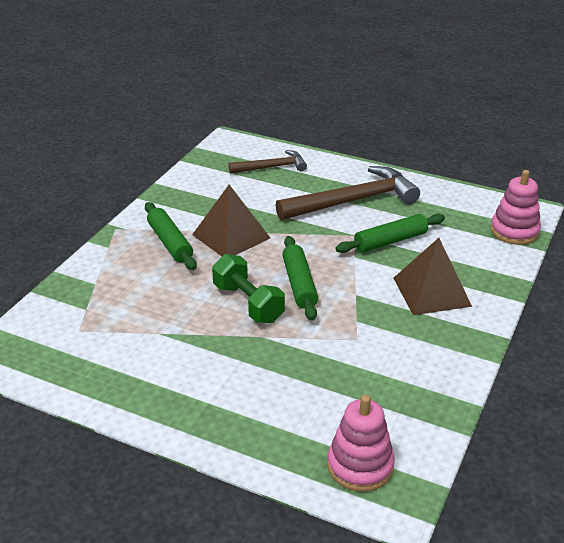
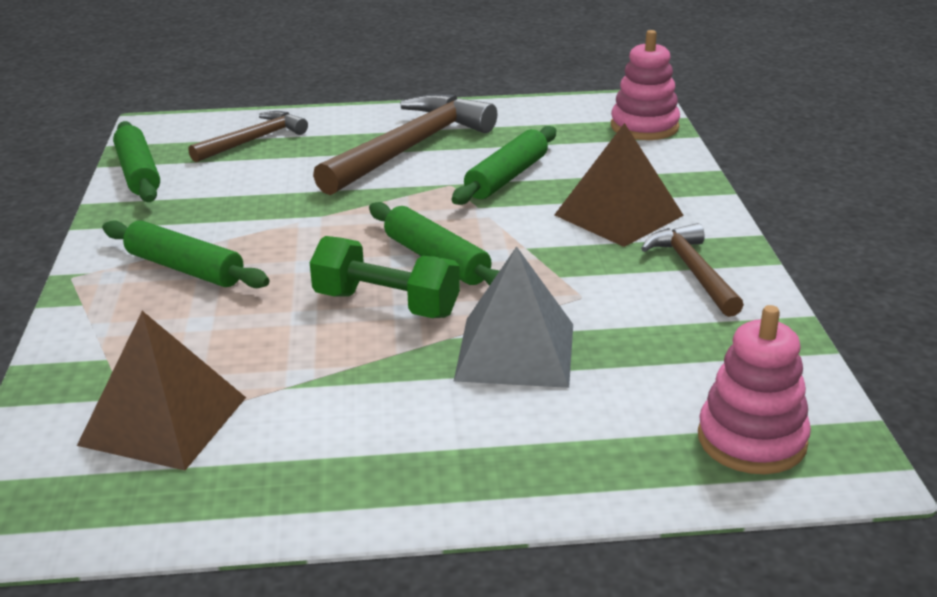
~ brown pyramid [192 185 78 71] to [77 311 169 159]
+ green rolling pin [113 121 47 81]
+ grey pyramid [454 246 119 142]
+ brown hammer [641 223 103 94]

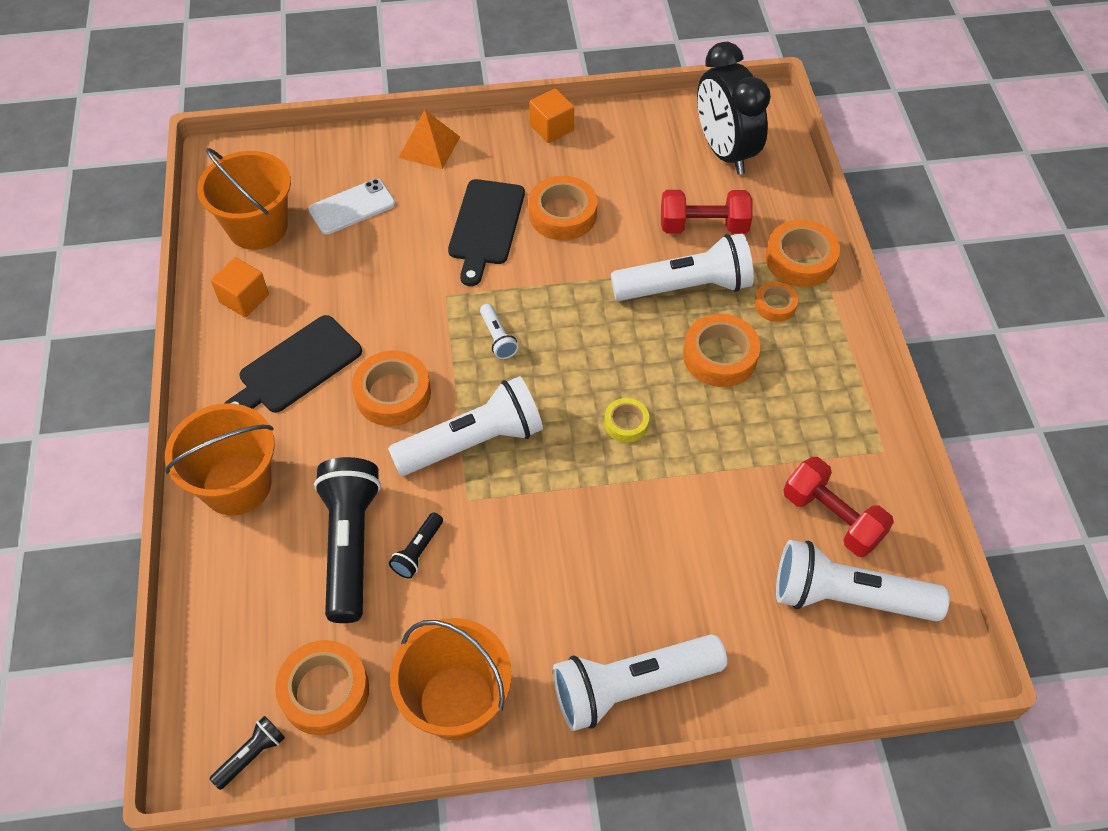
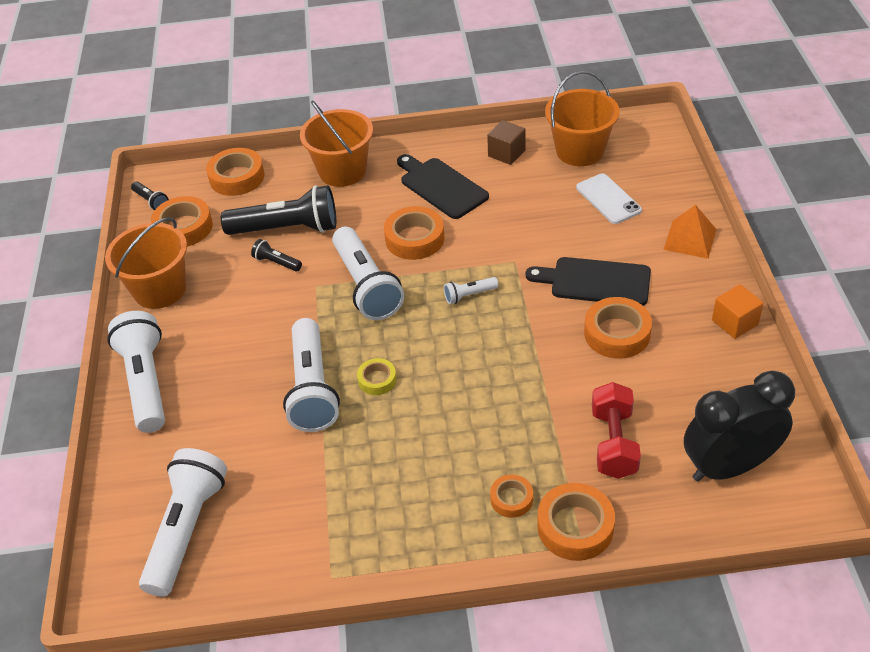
~ orange cube [211 257 58 60] to brown cube [487 120 39 45]
~ white flashlight [611 233 143 68] to [283 318 57 114]
~ orange tape [683 314 77 73] to [206 148 58 48]
- red dumbbell [783 457 111 100]

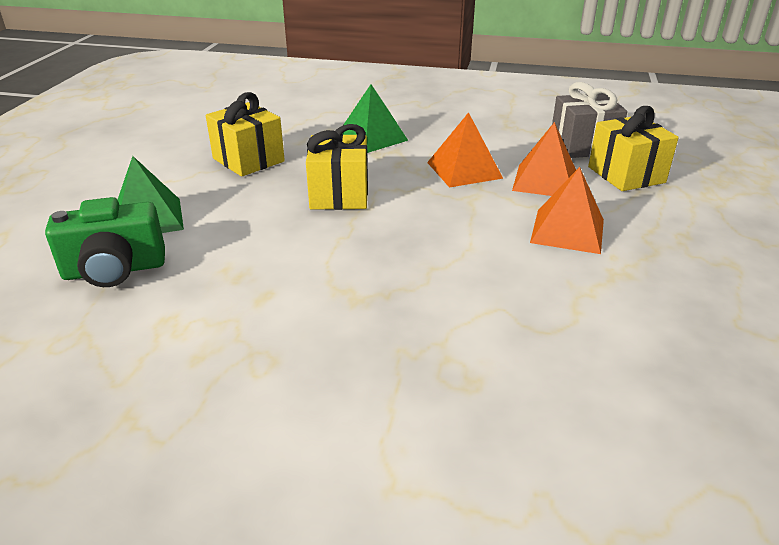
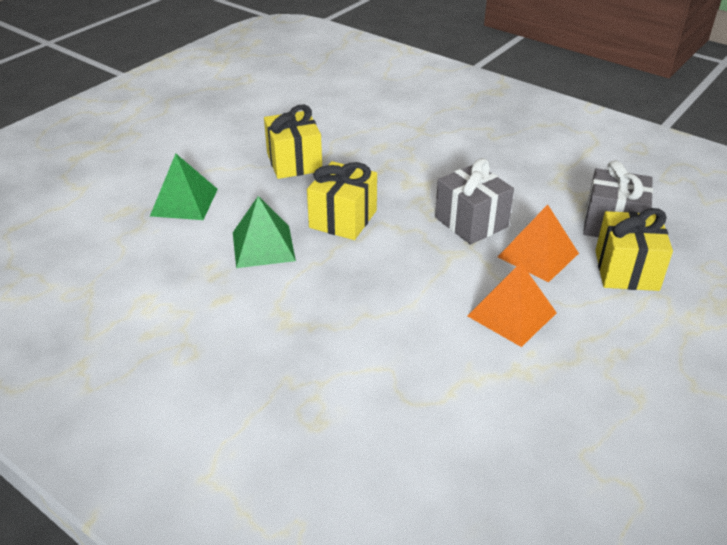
- green camera [45 197 120 90]
~ green pyramid [343 84 65 69] to [233 196 63 72]
~ orange pyramid [427 112 76 76] to grey gift [435 158 79 87]

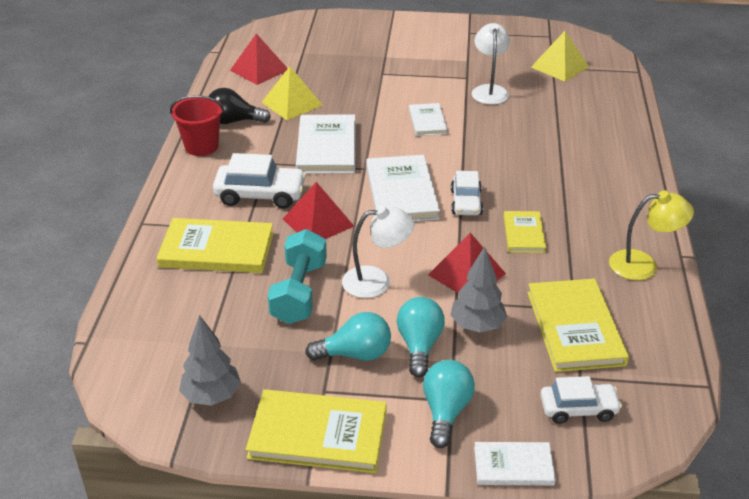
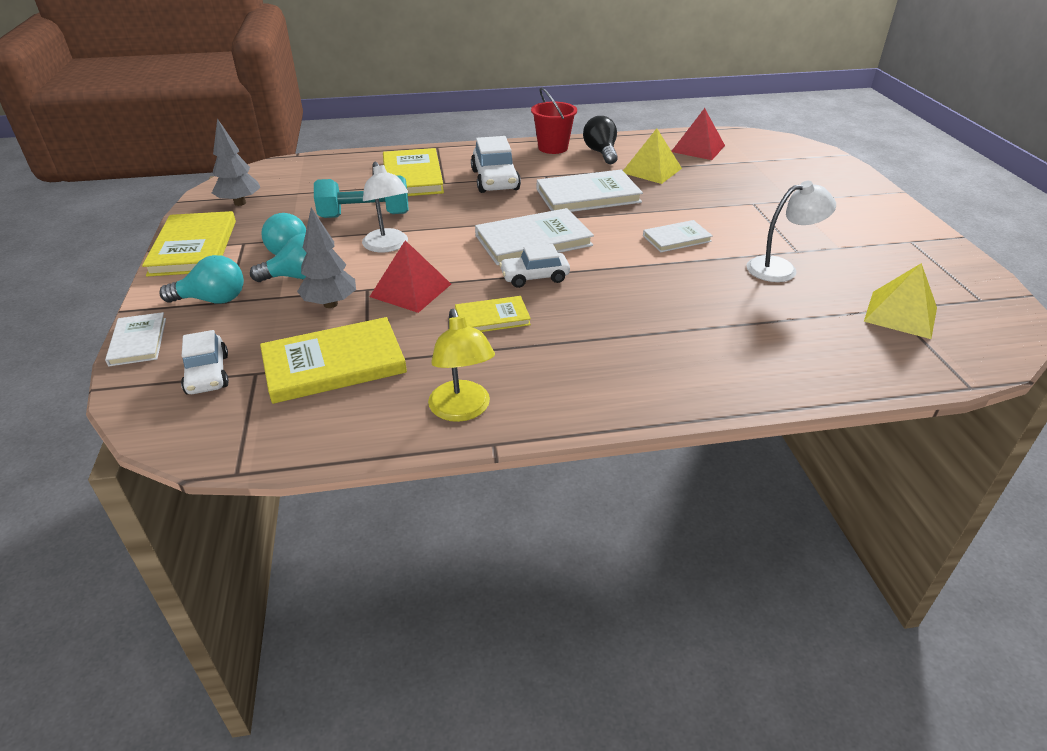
- red pyramid [283 182 71 57]

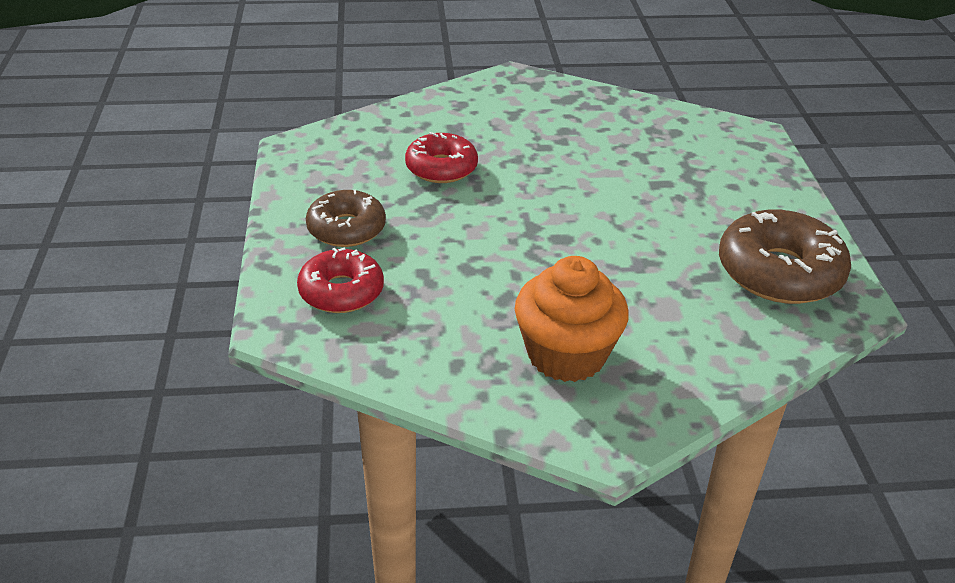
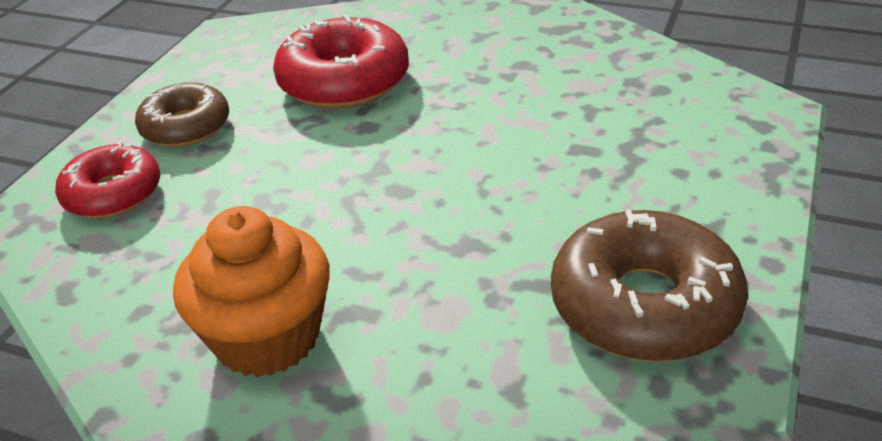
~ red donut [405 132 73 51] = [273 14 136 95] x1.54

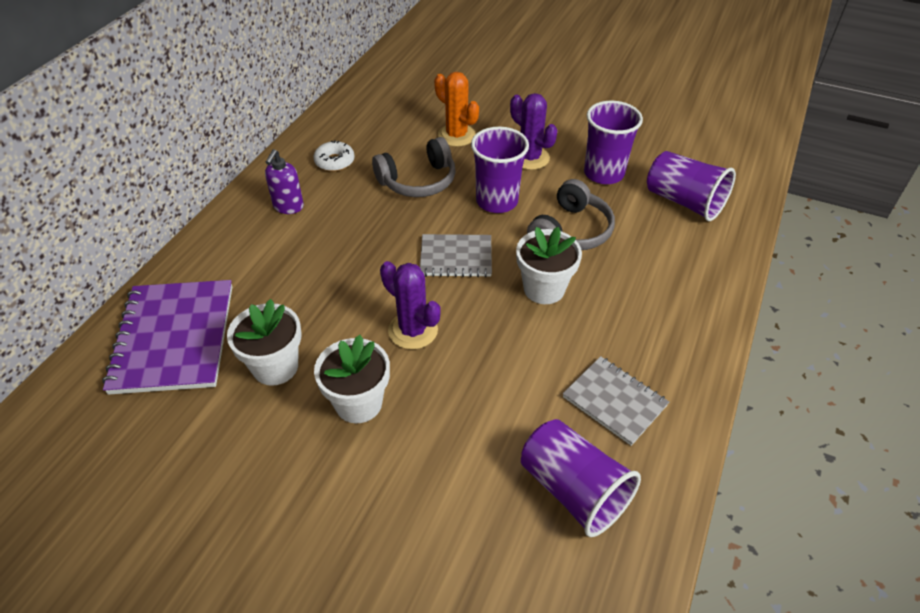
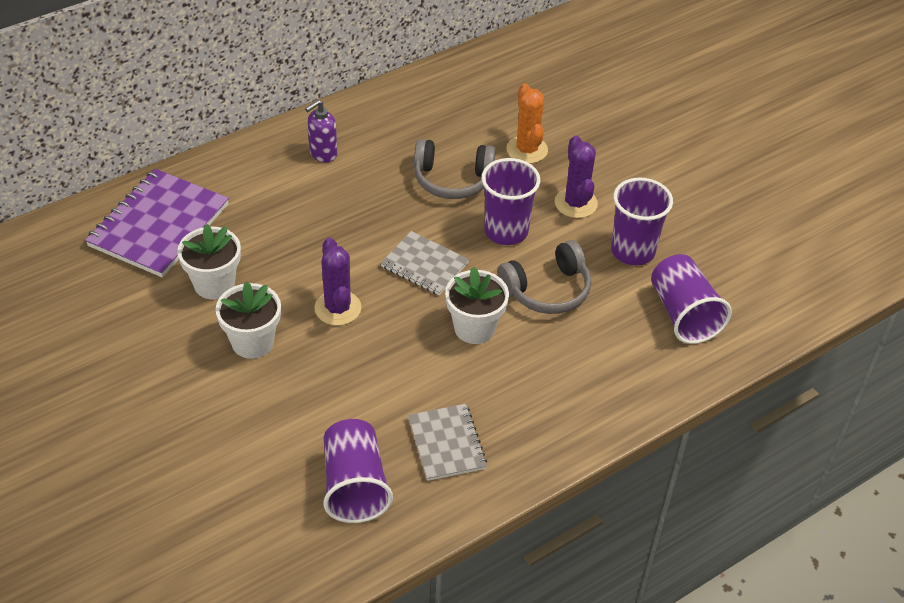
- white donut [313 140 42 31]

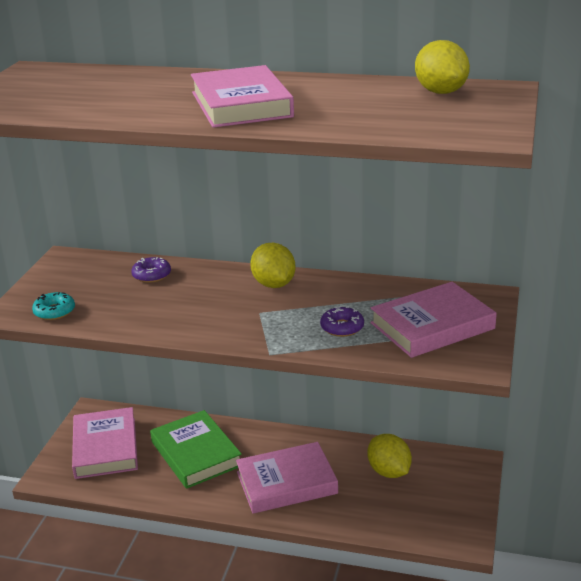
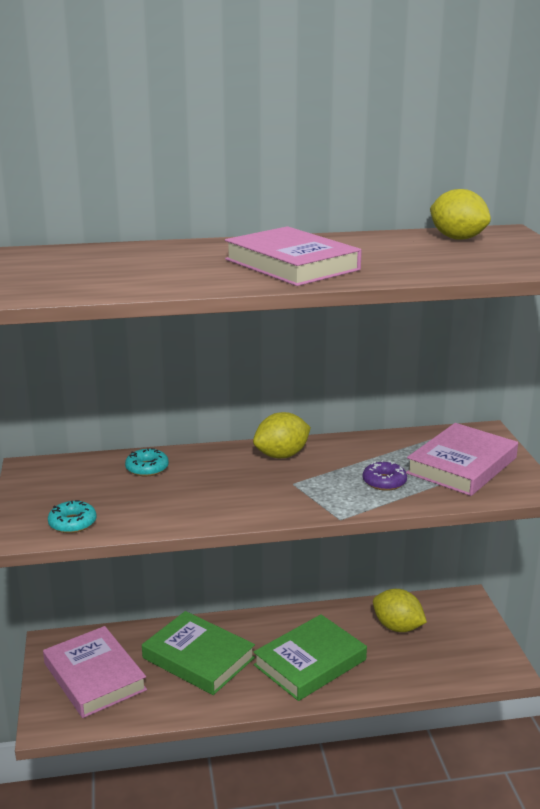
~ purple donut [131 257 40 26] to turquoise donut [125 448 44 28]
~ pink book [236 442 102 72] to green book [254 614 113 87]
~ yellow lemon [250 243 46 45] = [253 412 58 46] 75 degrees counterclockwise

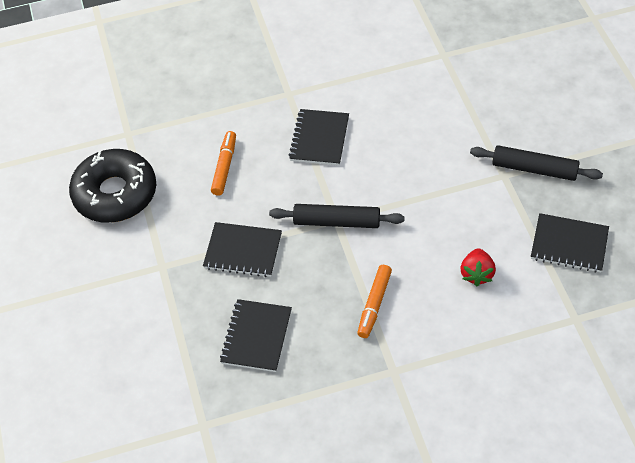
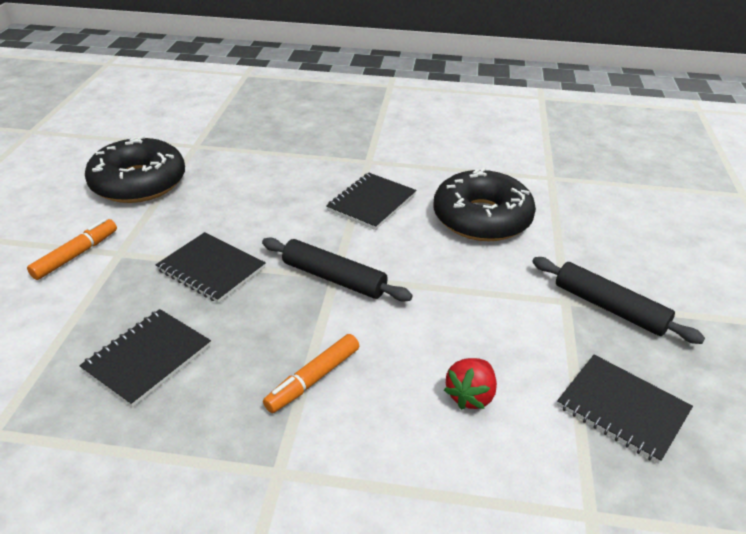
~ orange marker [211 131 25 65] to [27 218 90 62]
+ black donut [433 168 103 73]

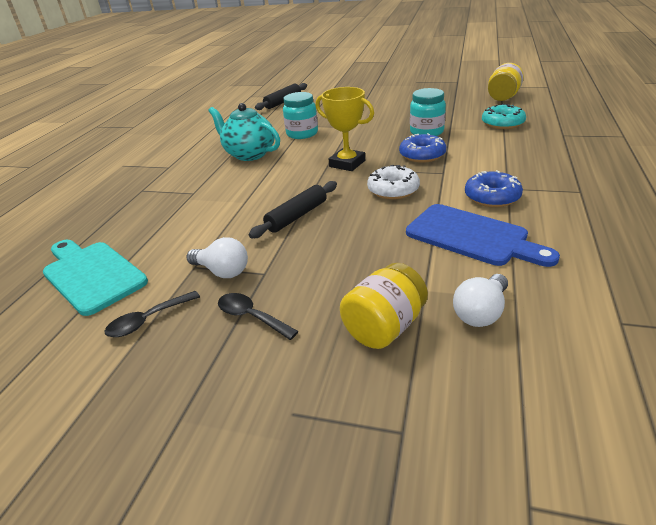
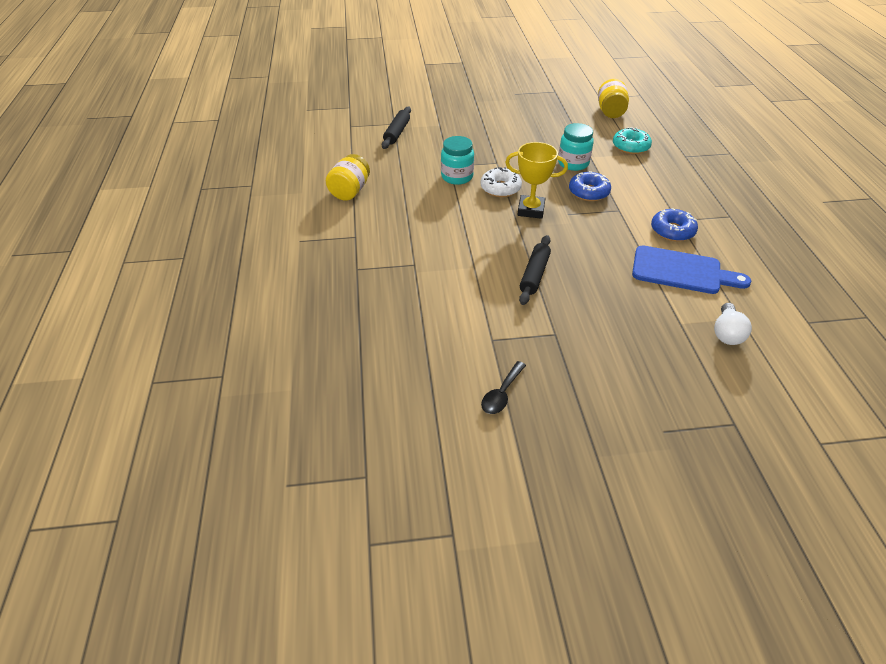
- turquoise cutting board [43 240 105 76]
- white light bulb [186 237 62 41]
- turquoise teapot [208 103 72 58]
- black spoon [218 293 81 47]
~ yellow jar [340 263 88 86] to [326 154 44 47]
~ white donut [367 165 53 34] to [481 167 41 30]

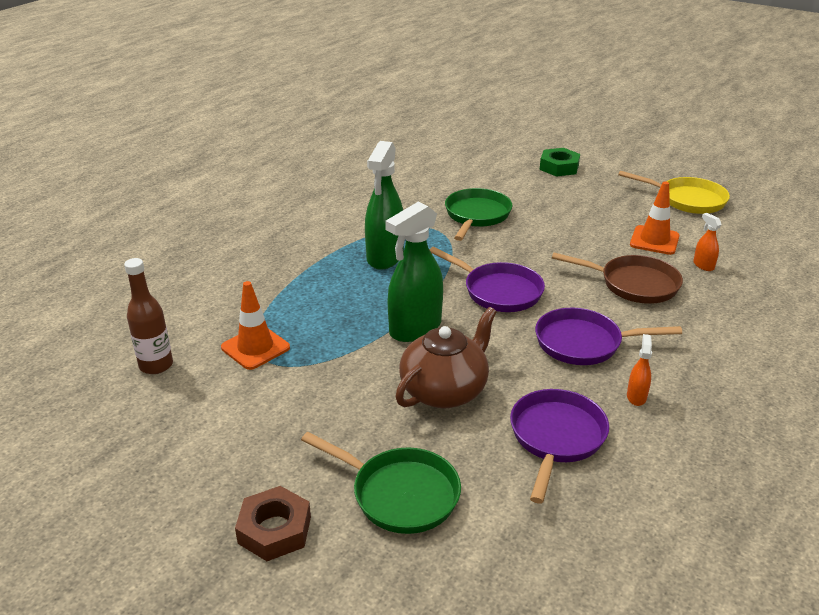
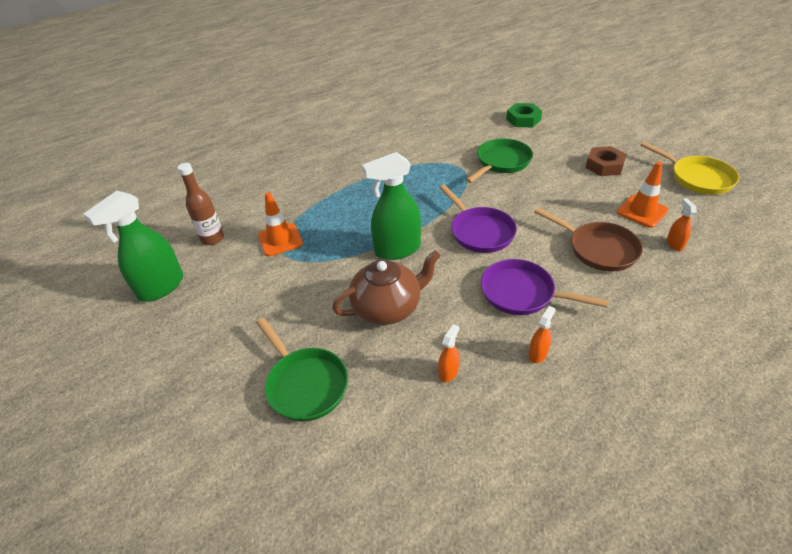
~ brown nut [235 486 76 75] to [585 146 42 30]
~ green spray bottle [365 141 39 129] to [83 191 100 111]
~ purple pan [510 389 99 115] to orange spray bottle [438 324 22 58]
~ green nut [540 148 40 29] to [506 103 36 24]

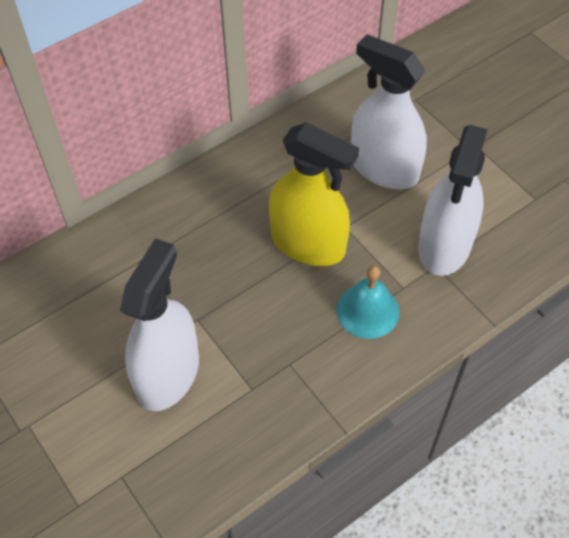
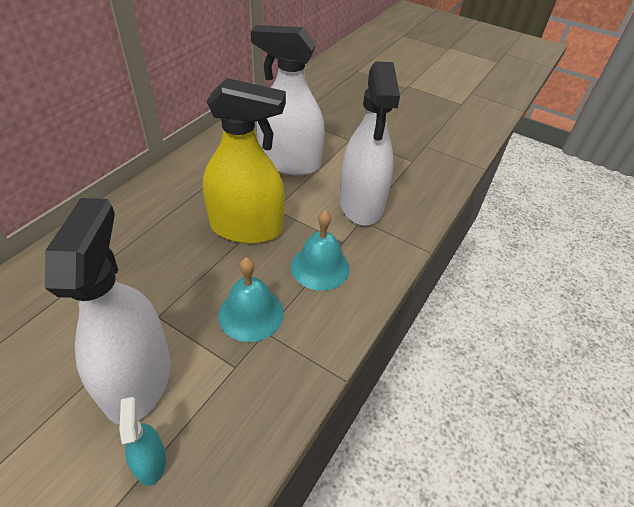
+ turquoise spray bottle [119 397 47 89]
+ turquoise bell [218 258 66 84]

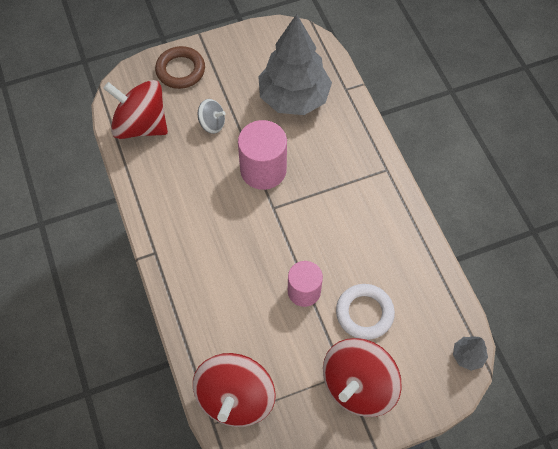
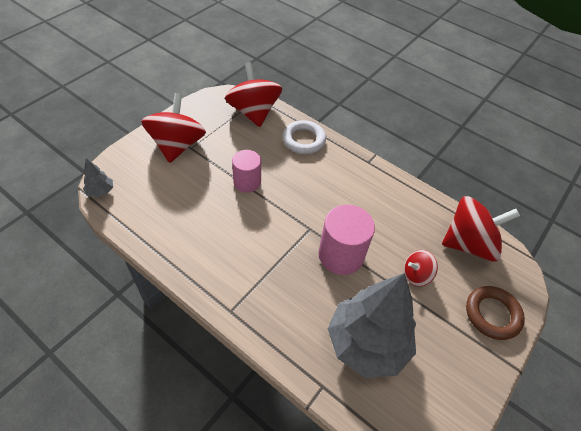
~ grey spinning top [198 99 28 35] to red spinning top [404 250 34 36]
~ white ring [336 284 59 56] to [282 120 44 34]

